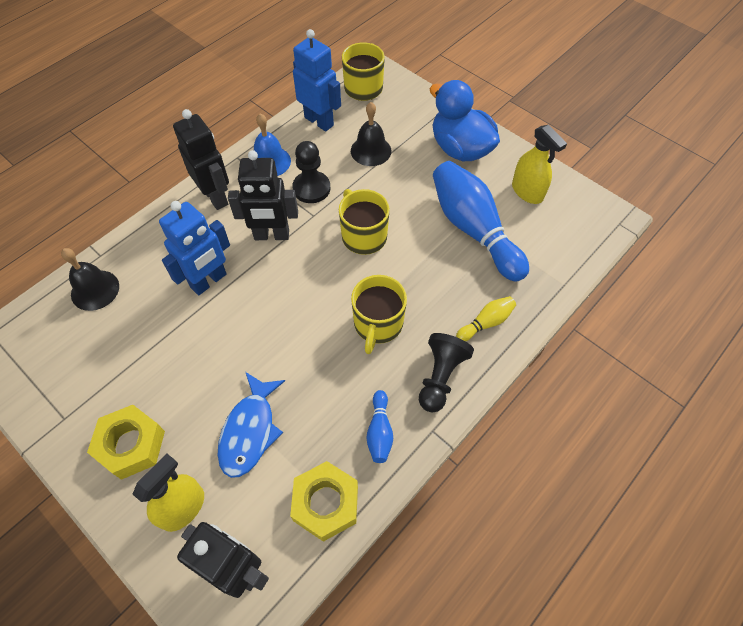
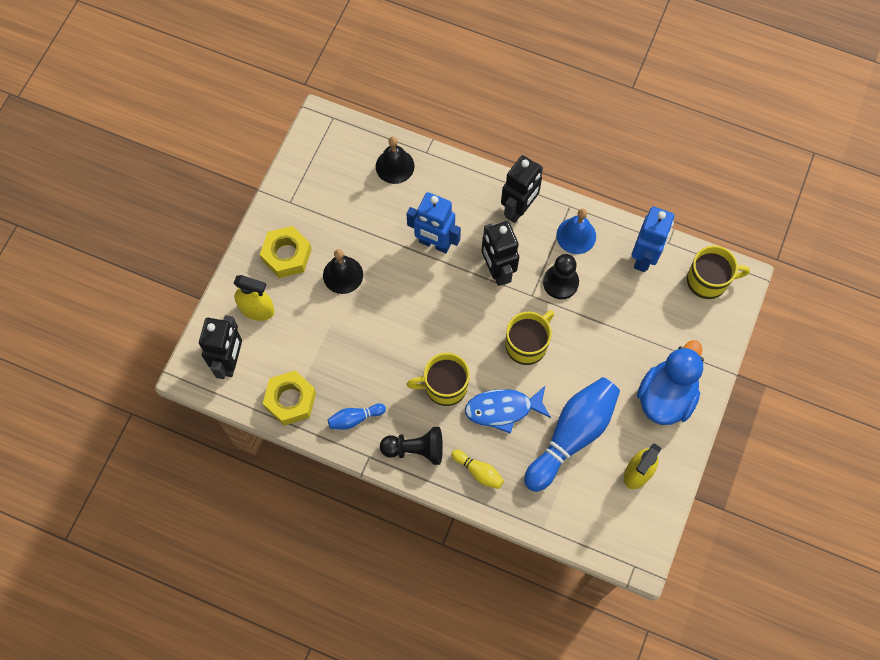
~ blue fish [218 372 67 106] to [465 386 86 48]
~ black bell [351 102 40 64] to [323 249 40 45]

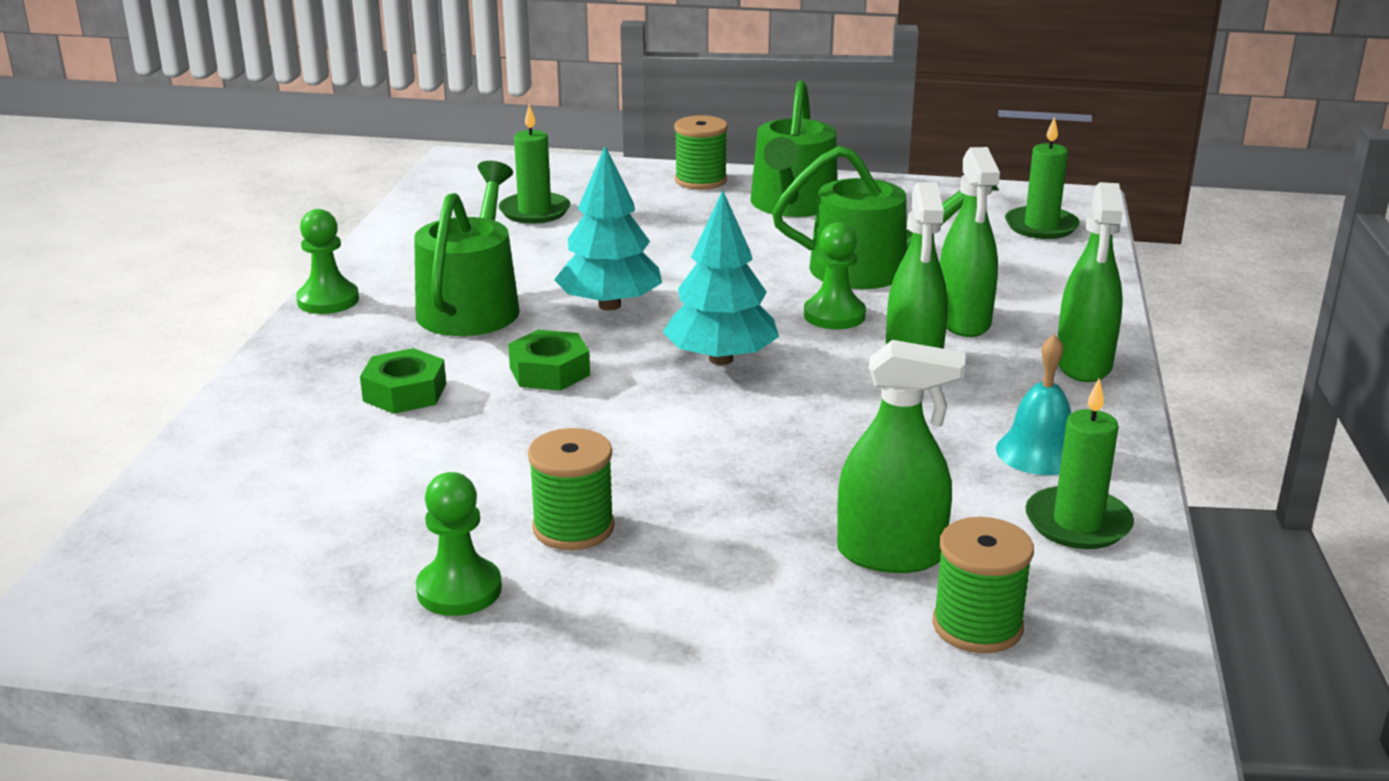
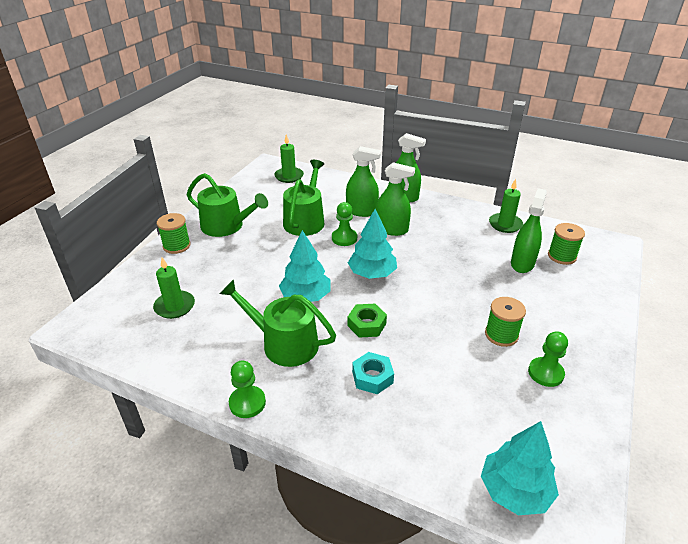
~ green nut [360 348 86 66] to turquoise nut [352 352 42 42]
- turquoise bell [996 334 75 141]
+ turquoise tree [481 421 78 94]

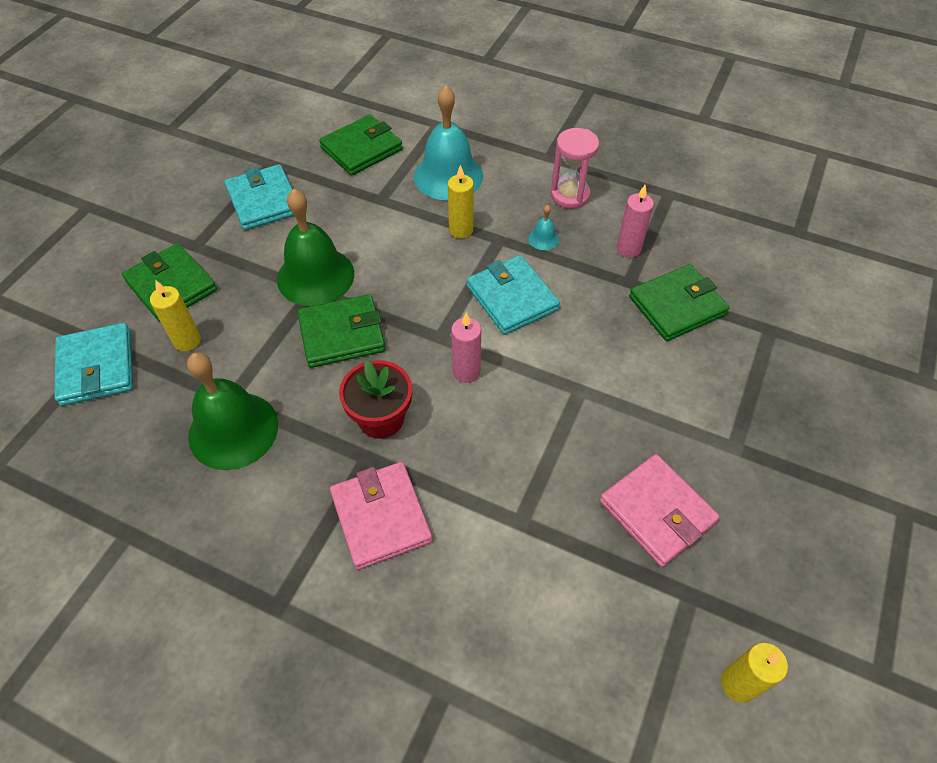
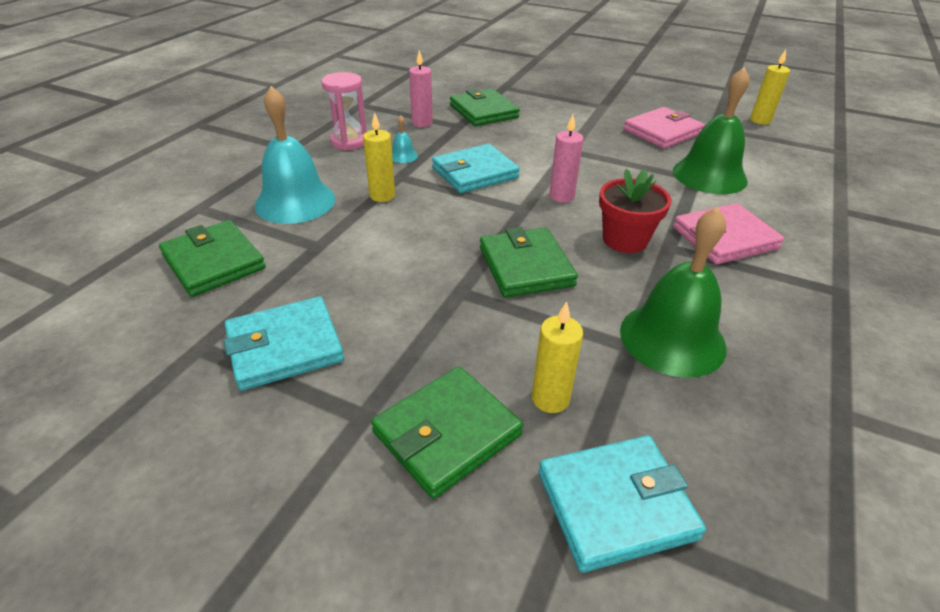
~ green bell [277 189 77 117] to [673 67 76 127]

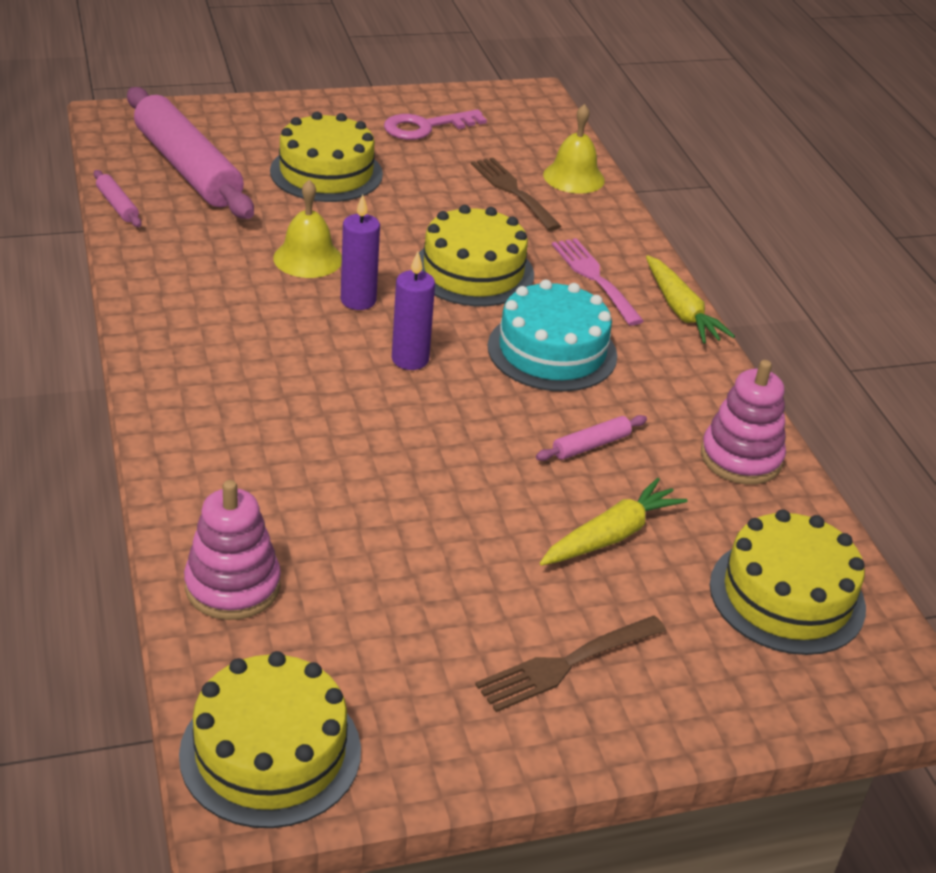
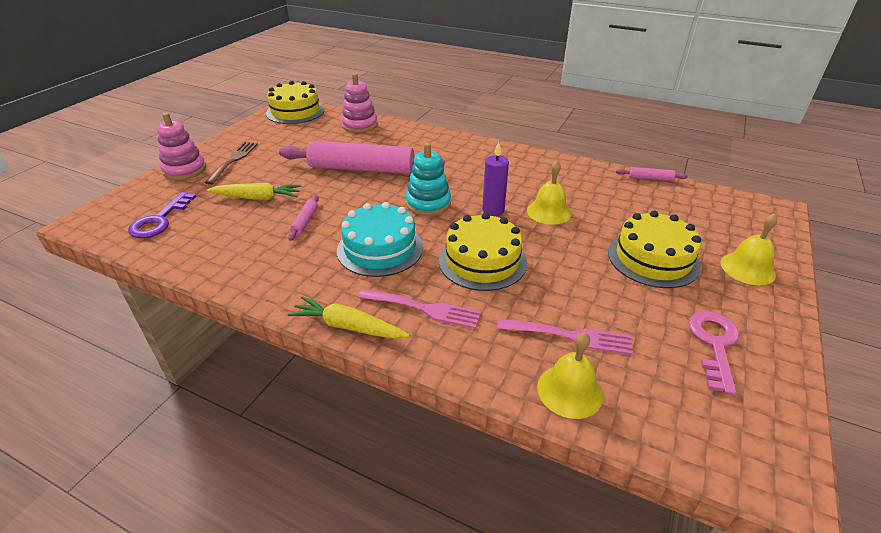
~ pink rolling pin [127 87 127 132] to [279 141 166 33]
~ purple candle [392 251 43 119] to turquoise stacking toy [406 143 45 73]
~ brown fork [471 158 91 73] to pink fork [497 319 136 36]
~ yellow carrot [540 478 148 88] = [206 183 95 17] 90 degrees counterclockwise
~ pink stacking toy [701 360 85 124] to [157 113 49 67]
~ yellow cake [710 509 156 146] to purple key [128 192 68 46]
+ yellow bell [721 213 56 72]

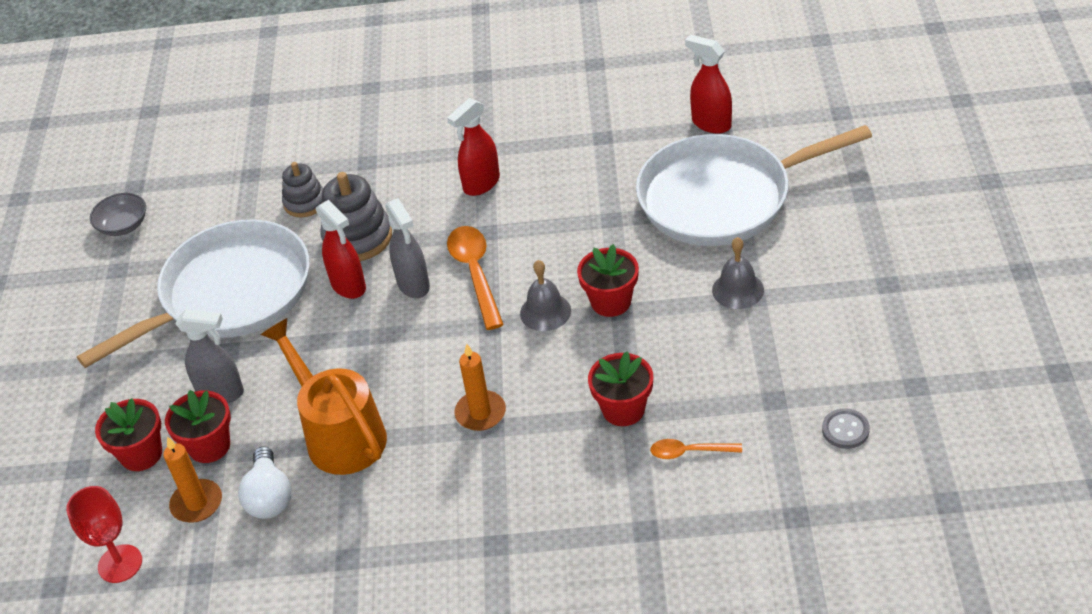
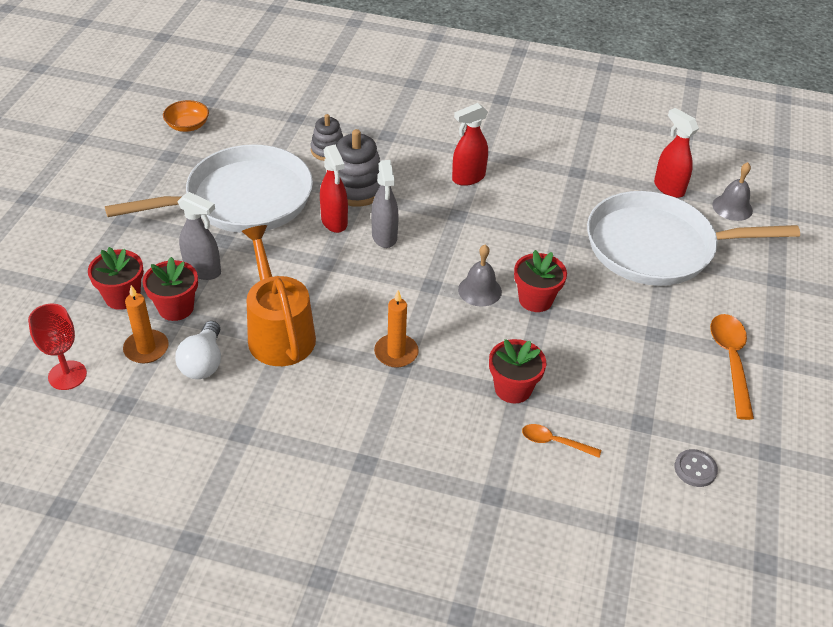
~ grey bowl [90 193 56 43] to orange bowl [163 100 46 32]
~ orange spoon [447 226 57 104] to [710 314 44 106]
~ grey bell [712 237 52 72] to [713 162 40 59]

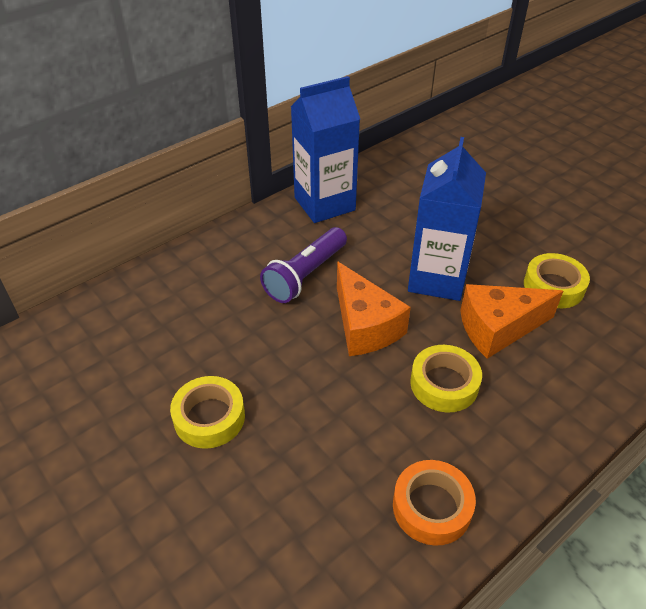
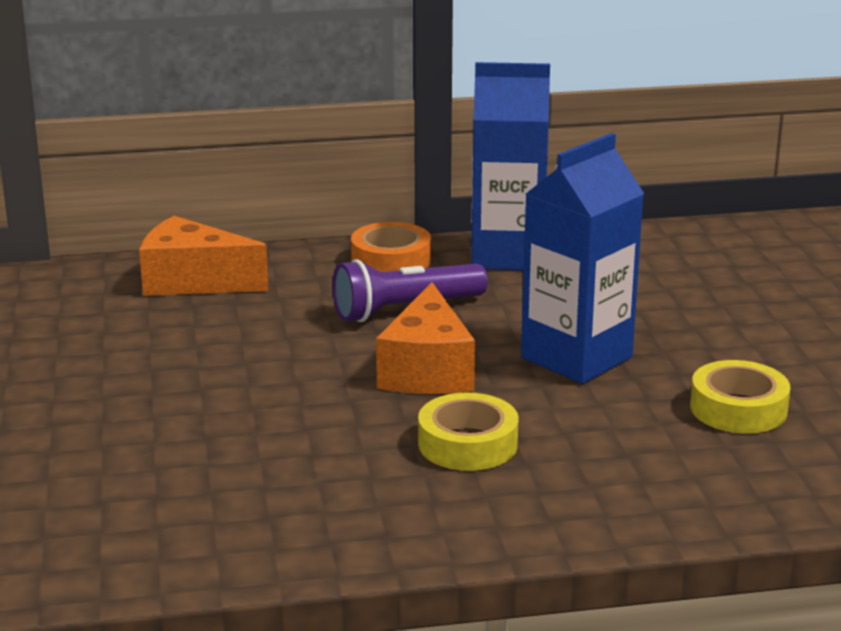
- yellow tape [170 376 75 73]
~ orange tape [393 460 83 86] to [351 222 80 50]
~ orange cheese [460 284 103 75] to [139 216 129 80]

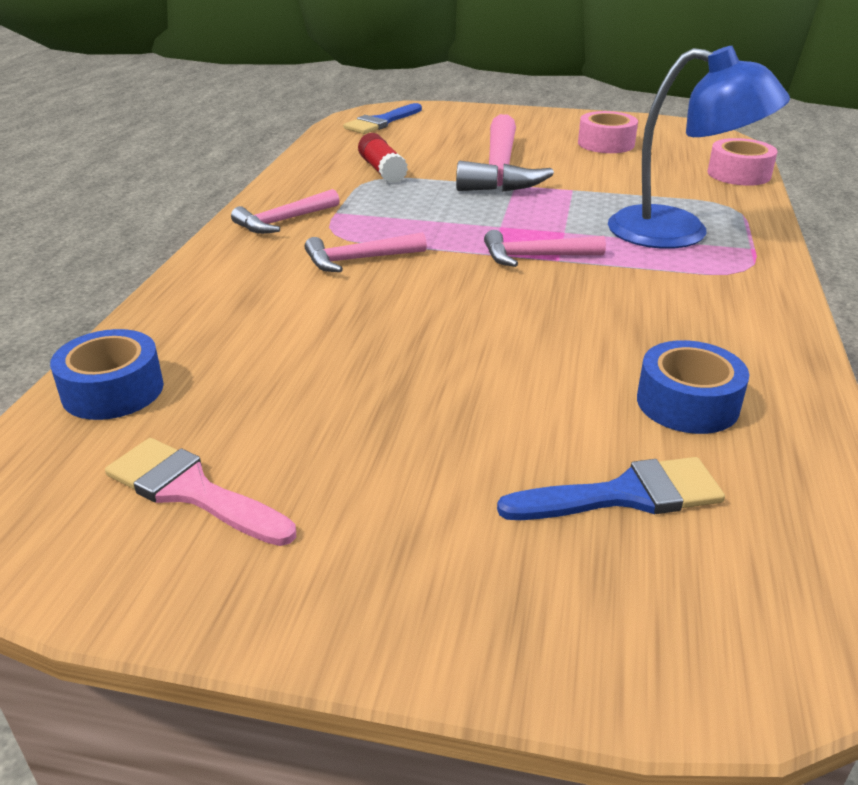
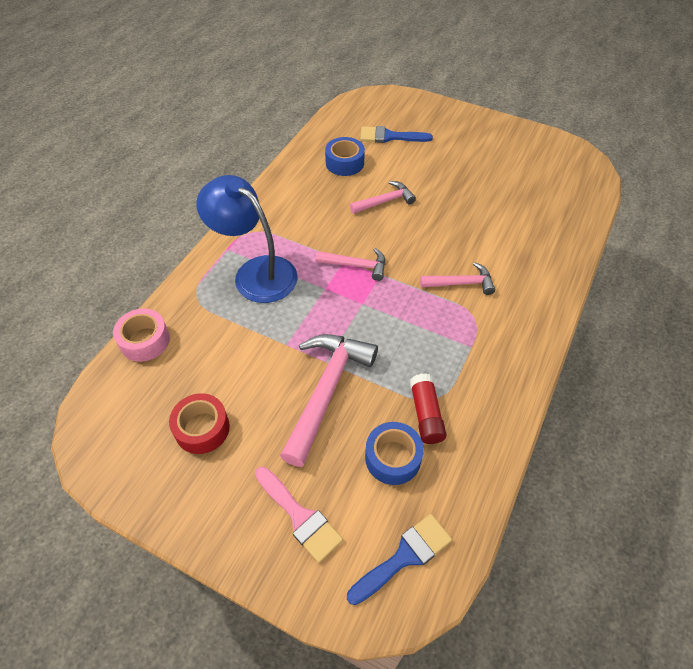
~ blue tape [50 329 114 91] to [365 422 59 63]
~ pink brush [105 438 191 108] to [255 467 88 96]
~ pink hammer [231 189 109 45] to [350 181 66 33]
~ pink tape [578 111 60 42] to red tape [169 393 61 61]

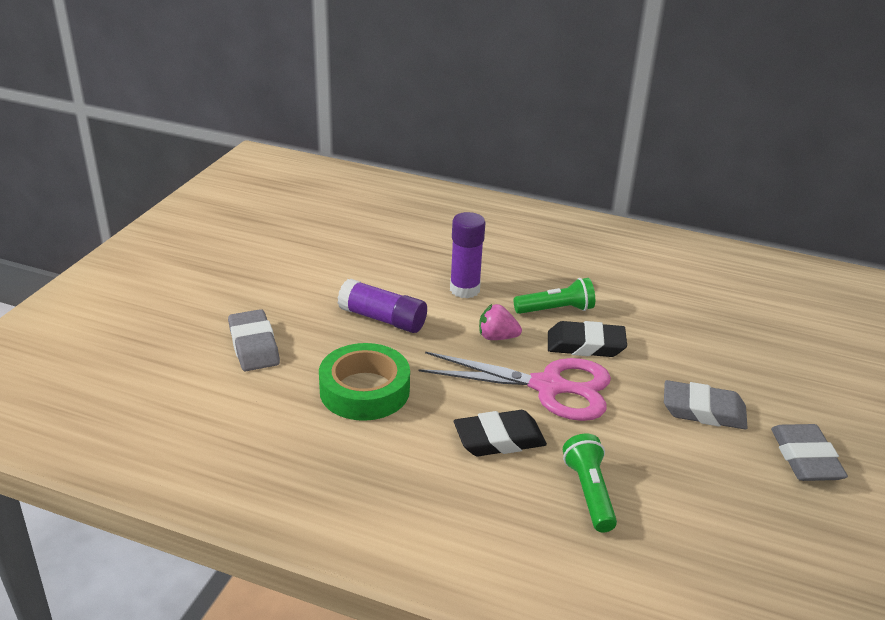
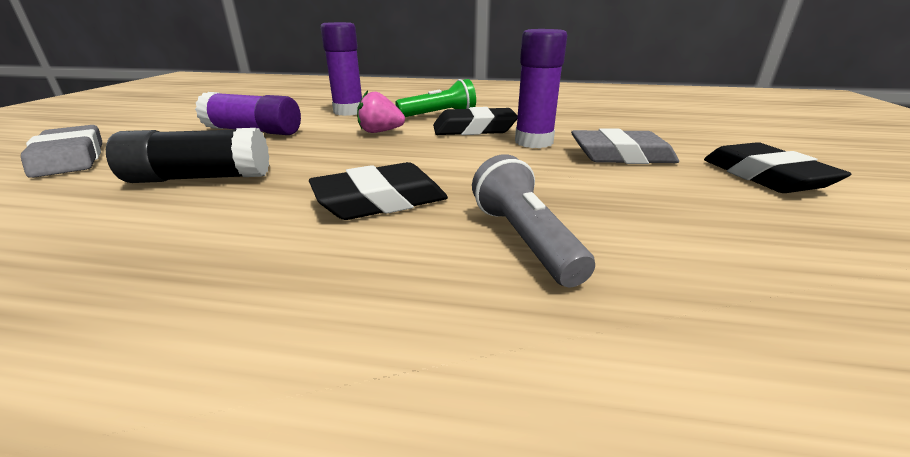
~ green tape [319 343 91 78] to black glue stick [106 128 163 55]
- pink scissors [418 351 193 70]
~ green flashlight [563 434 54 98] to grey flashlight [472 154 123 133]
~ grey eraser [771 424 77 57] to black eraser [704 142 148 51]
+ purple glue stick [515 29 52 119]

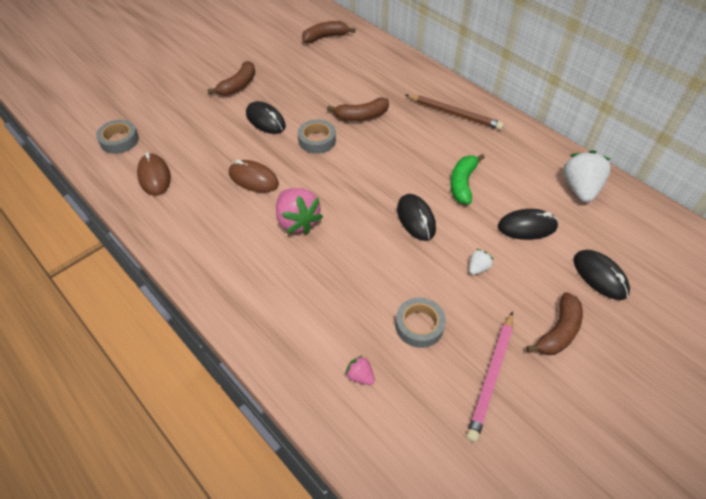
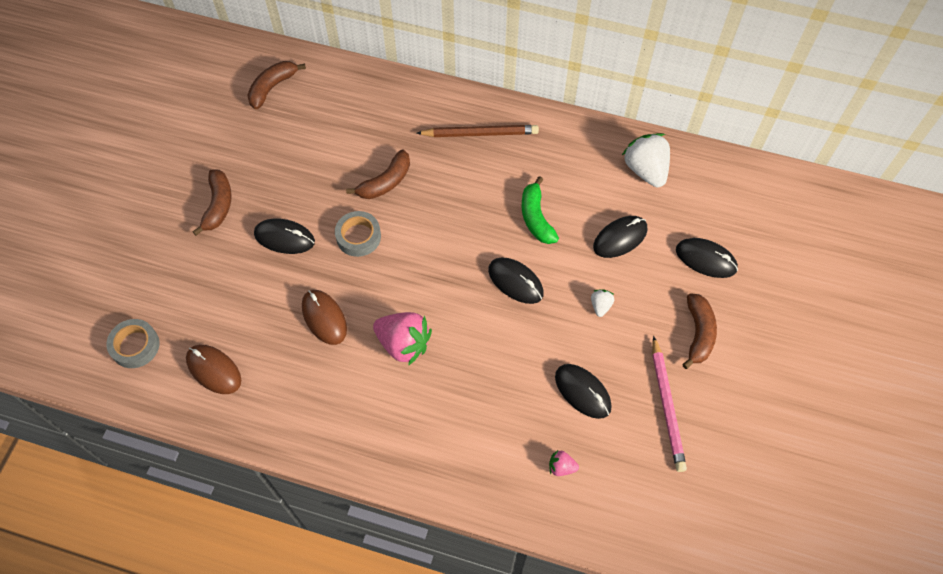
~ brown mouse [229 160 50 33] = [302 290 45 55] 60 degrees clockwise
~ grey tape [395 298 51 50] to black mouse [555 364 57 55]

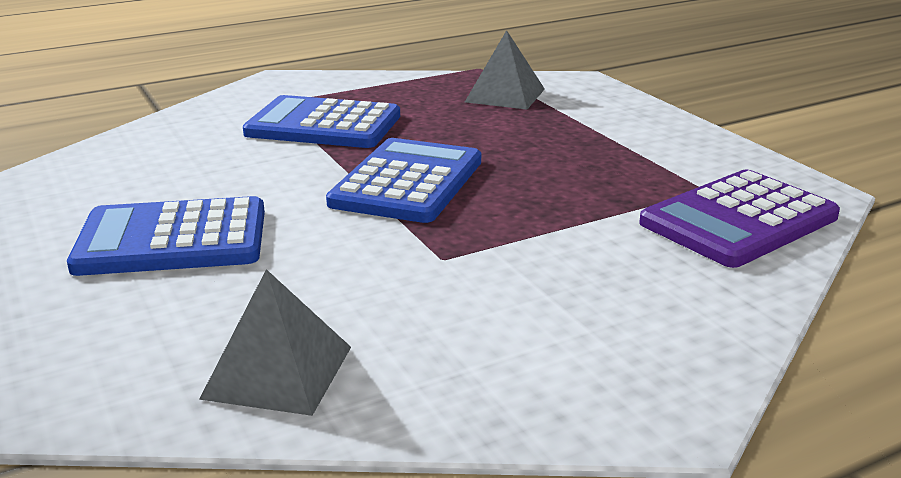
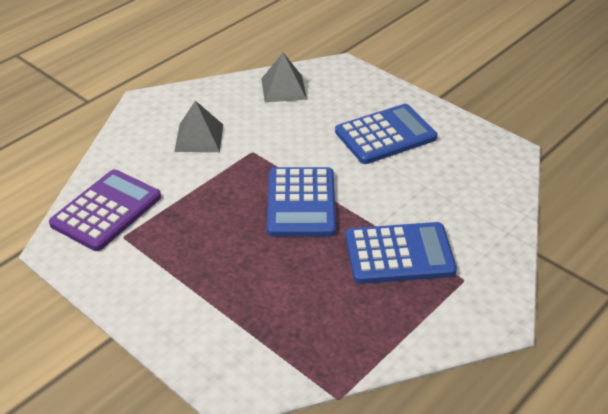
~ grey pyramid [465 30 80 80] to [174 101 49 51]

